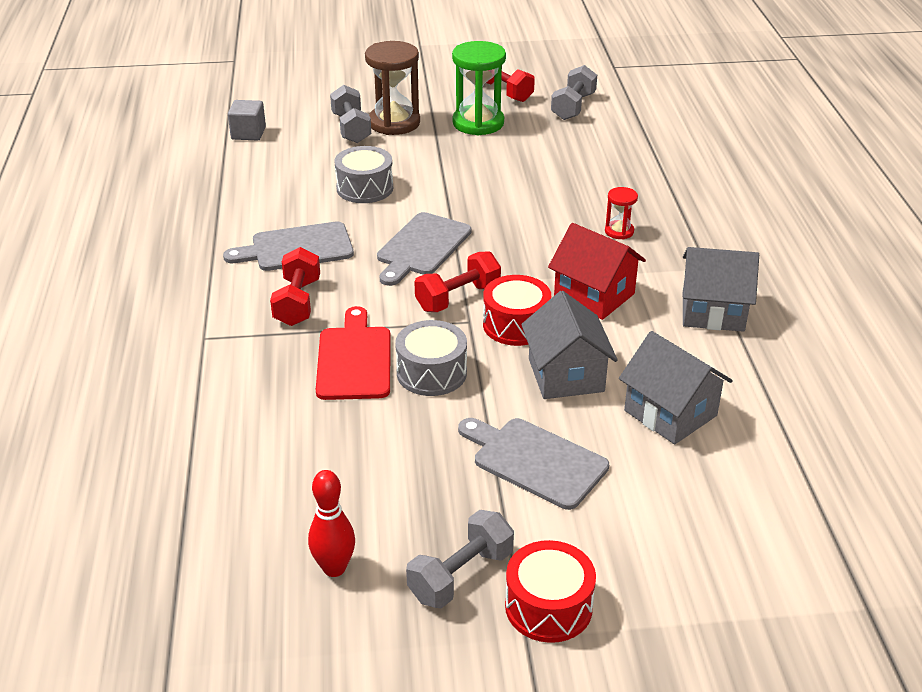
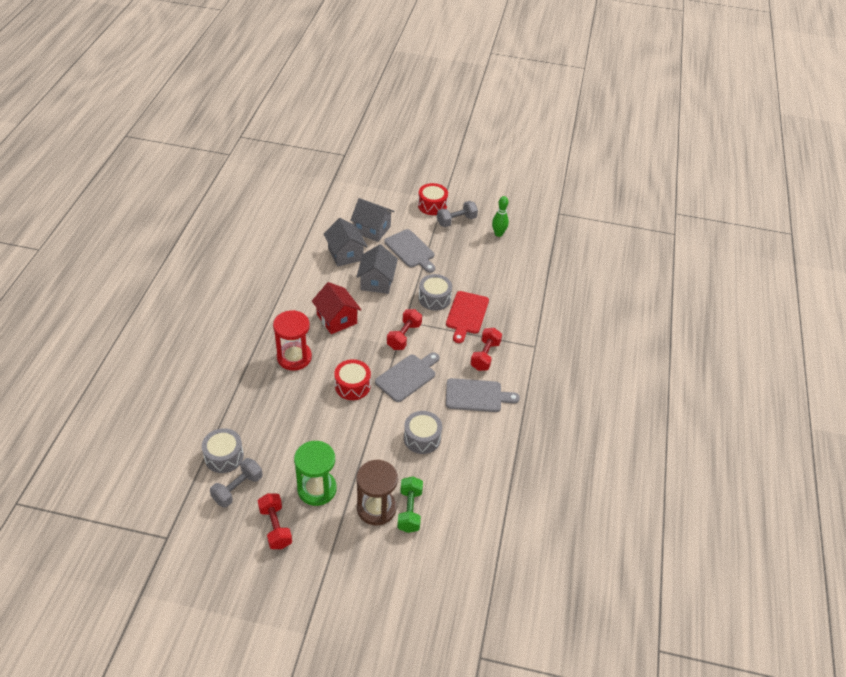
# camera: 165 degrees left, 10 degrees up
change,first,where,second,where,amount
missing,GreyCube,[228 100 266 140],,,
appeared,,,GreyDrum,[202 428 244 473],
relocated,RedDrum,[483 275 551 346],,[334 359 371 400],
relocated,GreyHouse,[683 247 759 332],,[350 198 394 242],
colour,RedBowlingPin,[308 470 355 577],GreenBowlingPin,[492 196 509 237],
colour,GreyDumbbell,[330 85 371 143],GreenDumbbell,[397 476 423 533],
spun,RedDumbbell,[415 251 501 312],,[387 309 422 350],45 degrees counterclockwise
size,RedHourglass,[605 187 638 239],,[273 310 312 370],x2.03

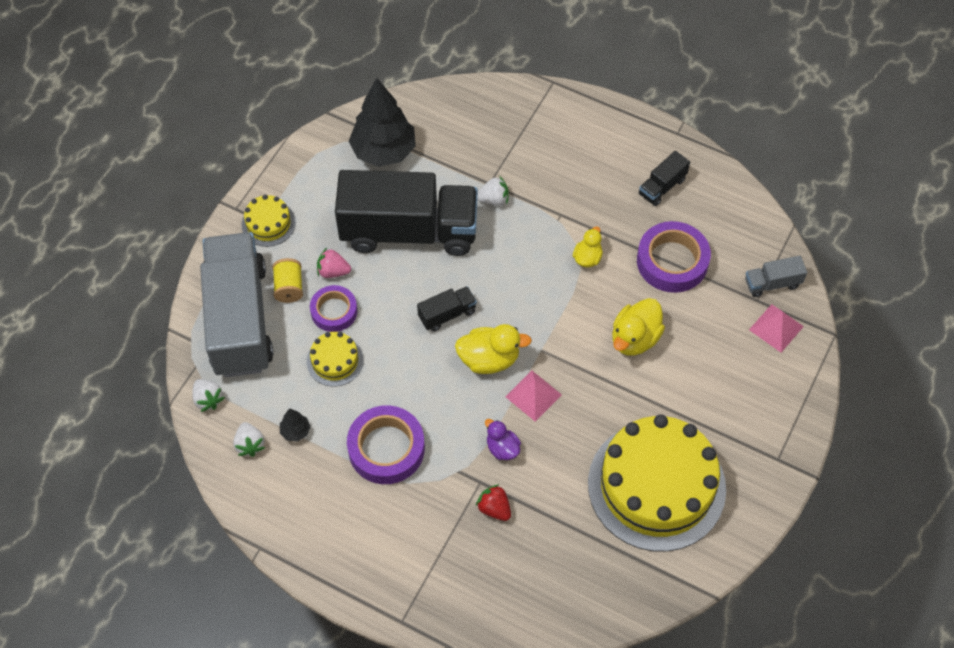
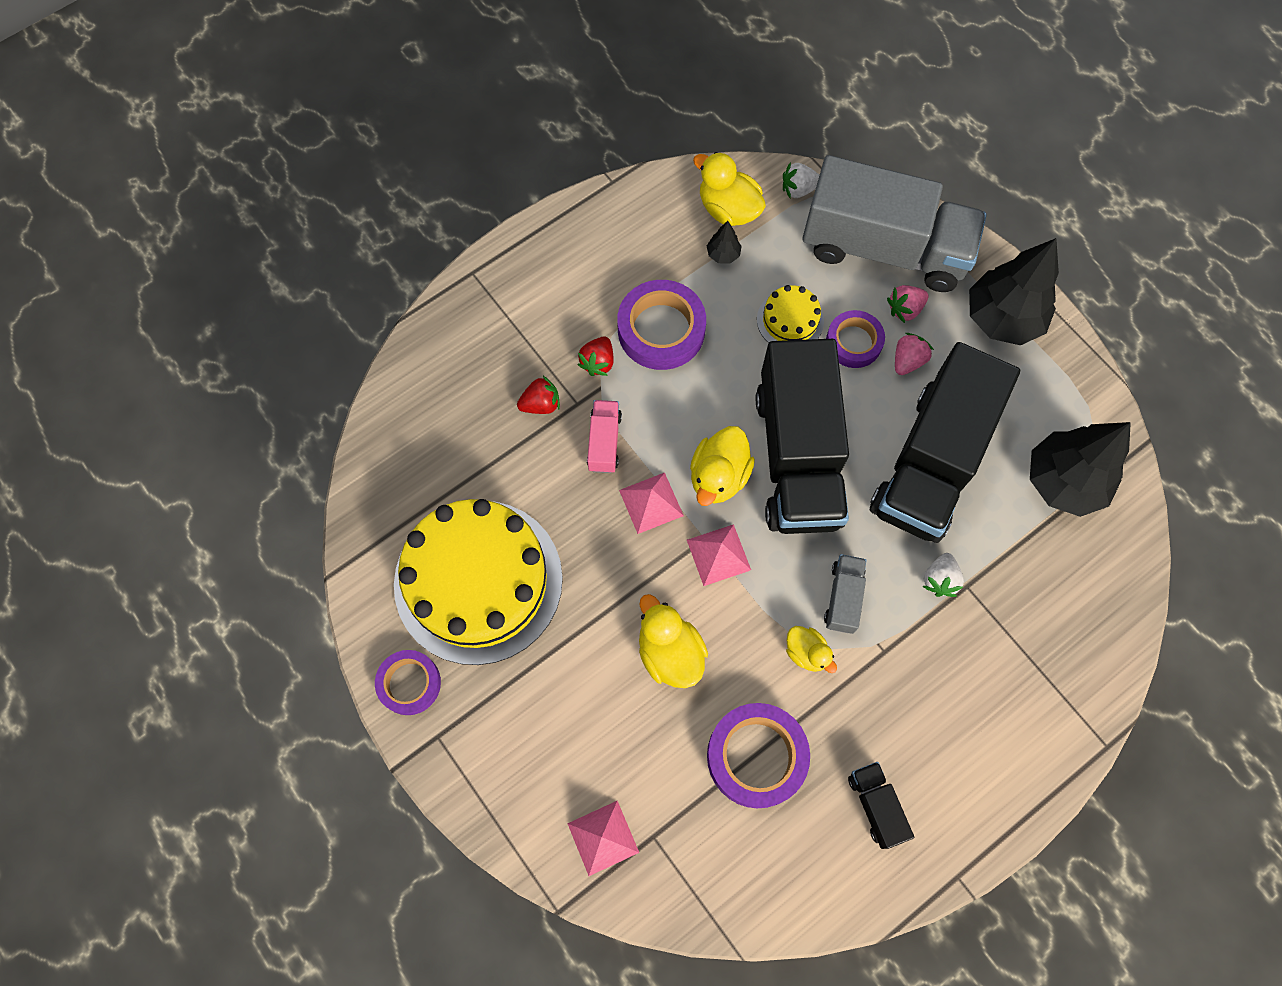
# camera: 115 degrees right, 10 degrees up
change,first,where,second,where,amount
appeared,,,PurpleTape,[375 650 441 715],
appeared,,,RedStrawberry,[577 337 614 376],
appeared,,,PinkPyramid,[687 524 751 586],
relocated,GreyTruck,[745 256 807 297],,[824 554 867 634],
exchanged,WhiteStrawberry,[233 422 265 457],YellowDuck,[693 152 766 226],
exchanged,YellowCake,[242 195 296 247],BlackTree,[969 238 1059 345],
exchanged,YellowSpool,[272 258 303 303],PinkStrawberry,[887 285 928 323],
exchanged,PurpleDuck,[485 419 521 460],PinkTruck,[587 400 622 473],
size,BlackTruck,[417 286 477 332],,[756 339 849 534],x2.48

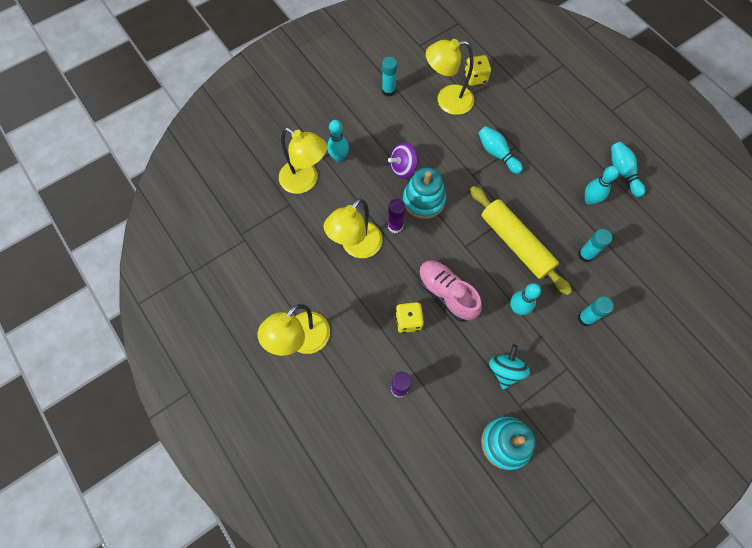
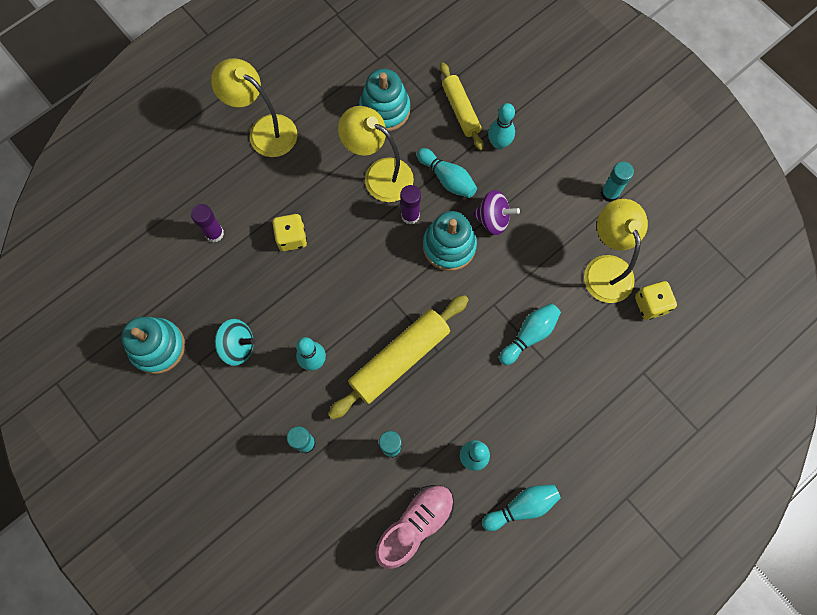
# camera: 85 degrees right, 5 degrees up
change,first,where,second,where,amount
appeared,,,TurquoiseStackingToy,[359 69 410 131],
appeared,,,TurquoiseBowlingPin,[417 148 477 198],
relocated,PinkShoe,[418 260 482 322],,[375 485 454 569],
exchanged,YellowLamp,[279 128 327 194],YellowRollingPin,[440 63 484 151],
spun,PurpleSpinningTop,[388 142 419 178],,[472 190 520 235],135 degrees clockwise

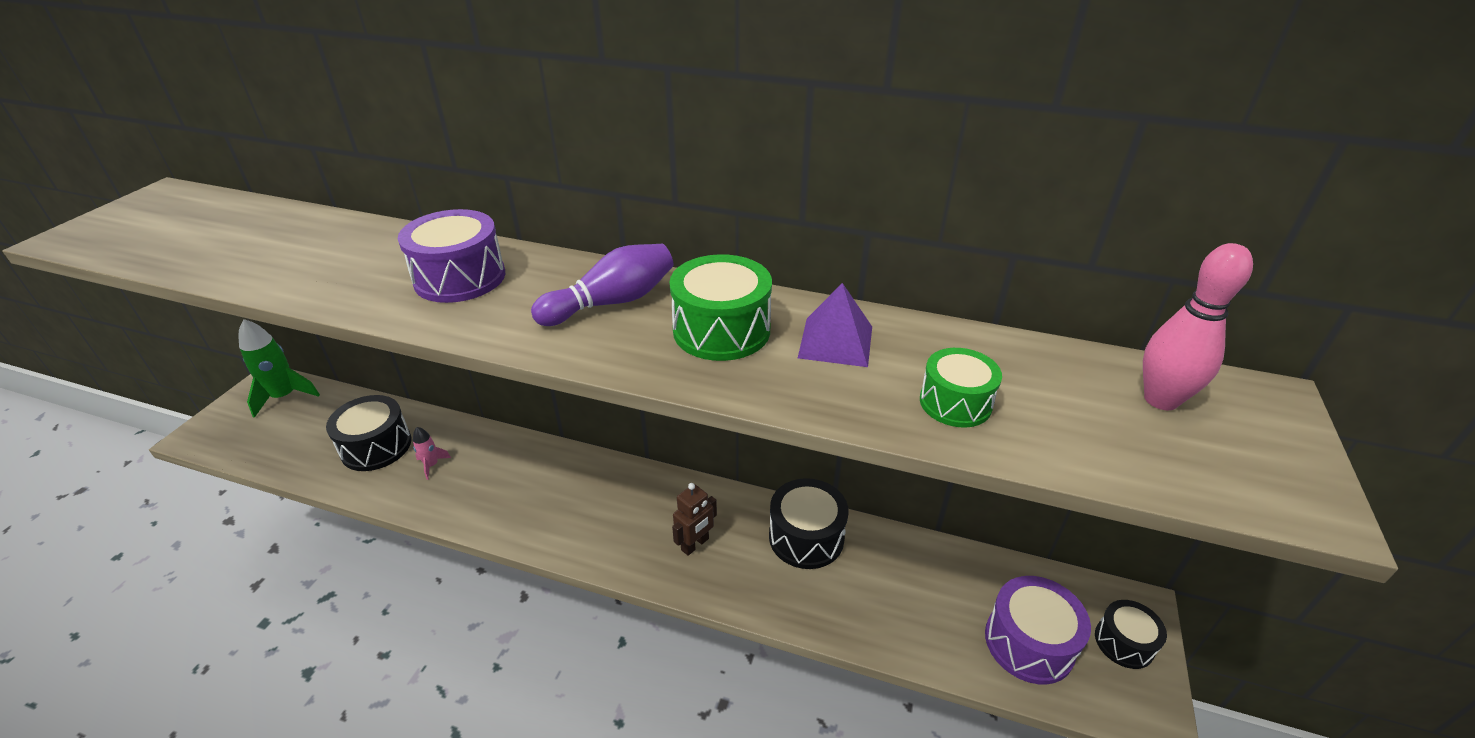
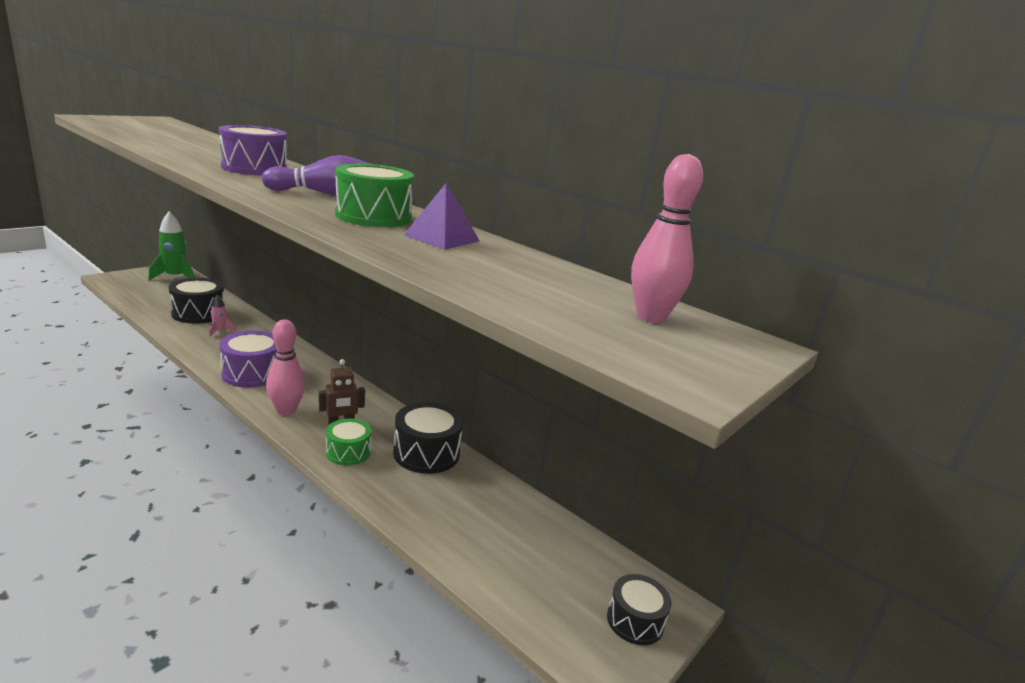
# camera: 20 degrees right, 15 degrees down
change,first,where,second,where,amount
appeared,,,PinkBowlingPin,[266 319 305 416],
relocated,GreenDrum,[920 348 1002 427],,[326 419 372 465],
relocated,PurpleDrum,[985 576 1091 684],,[219 331 276 388],

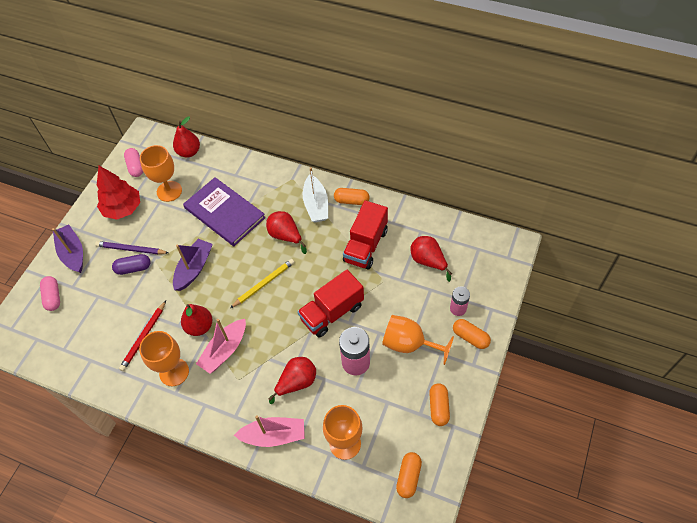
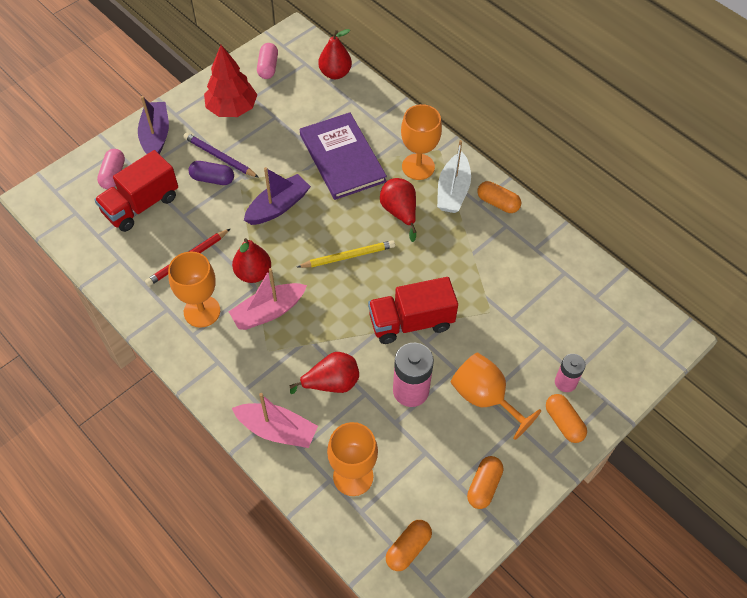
# camera: 20 degrees right, 0 degrees up
change,first,where,second,where,amount
missing,RedPear,[410 236 452 282],,,
relocated,OrangeGoblet,[140 145 182 202],,[401 104 442 180],
relocated,RedTruck,[343 201 388 269],,[94 150 178 232],

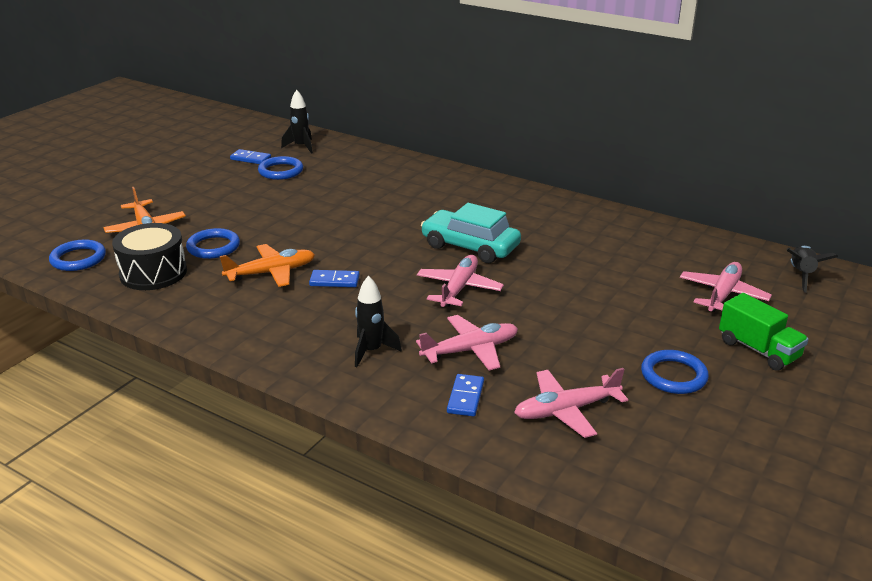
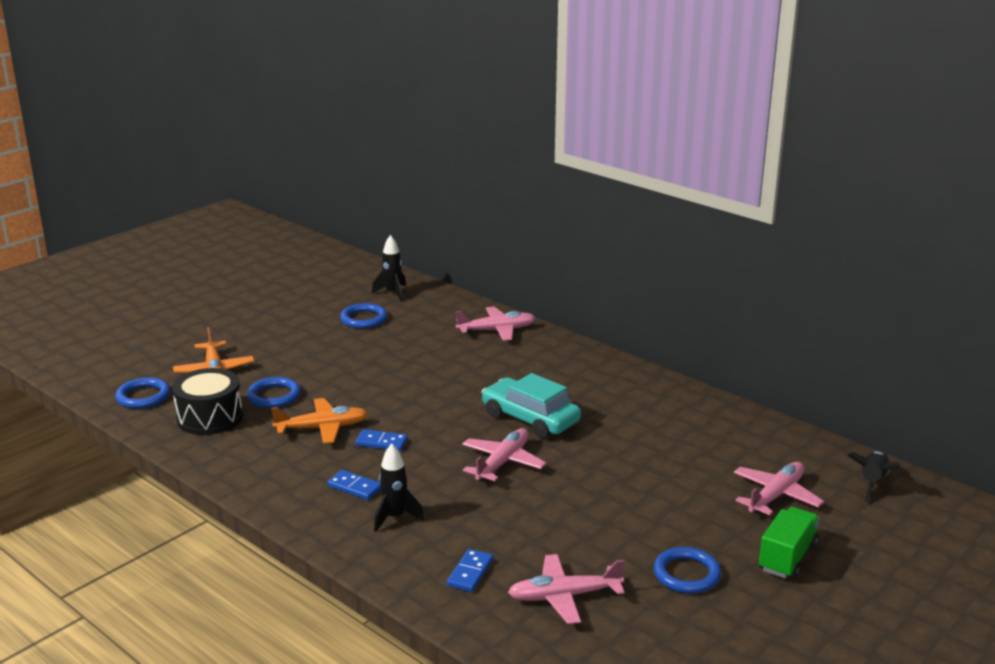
# camera: 10 degrees right, 5 degrees down
change,first,where,second,where,amount
relocated,BlueDomino,[230 149 271 164],,[327 470 381 500],
relocated,PinkPlane,[416 315 518 371],,[456 307 536 341],
spun,GreenTruck,[719 293 809 371],,[759 507 820 579],120 degrees counterclockwise

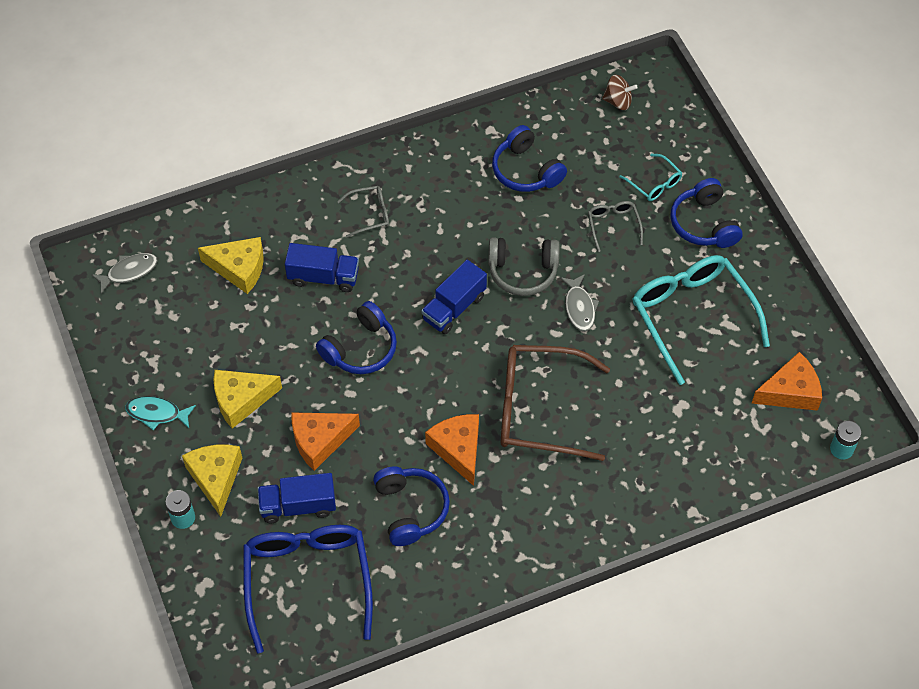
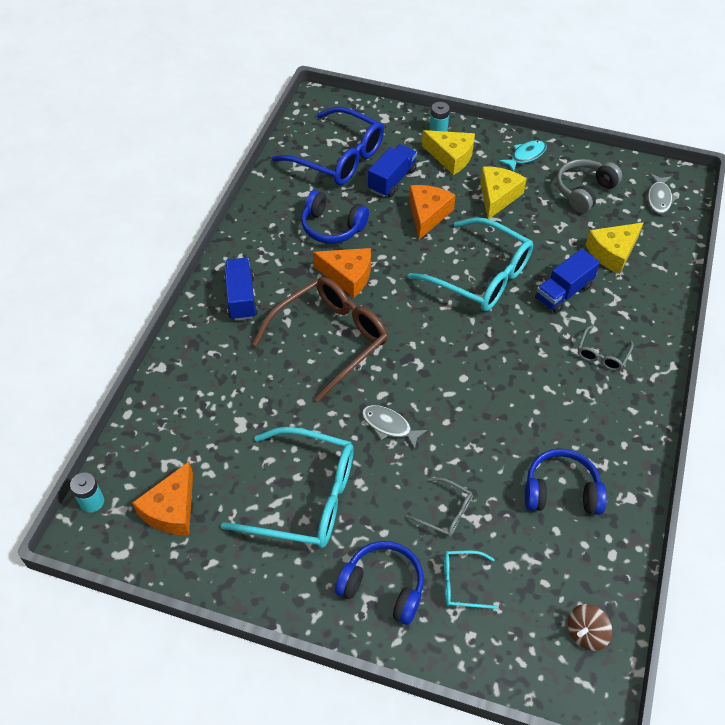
# camera: 130 degrees right, 5 degrees down
change,first,where,second,where,amount
relocated,BlueTruck,[421 260 487 334],,[224 258 258 321],
relocated,GreyHeadphones,[488 237 560 296],,[556 159 622 213],
exchanged,BlueHeadphones,[316 301 397 374],TurquoiseGlasses,[408 217 533 311],

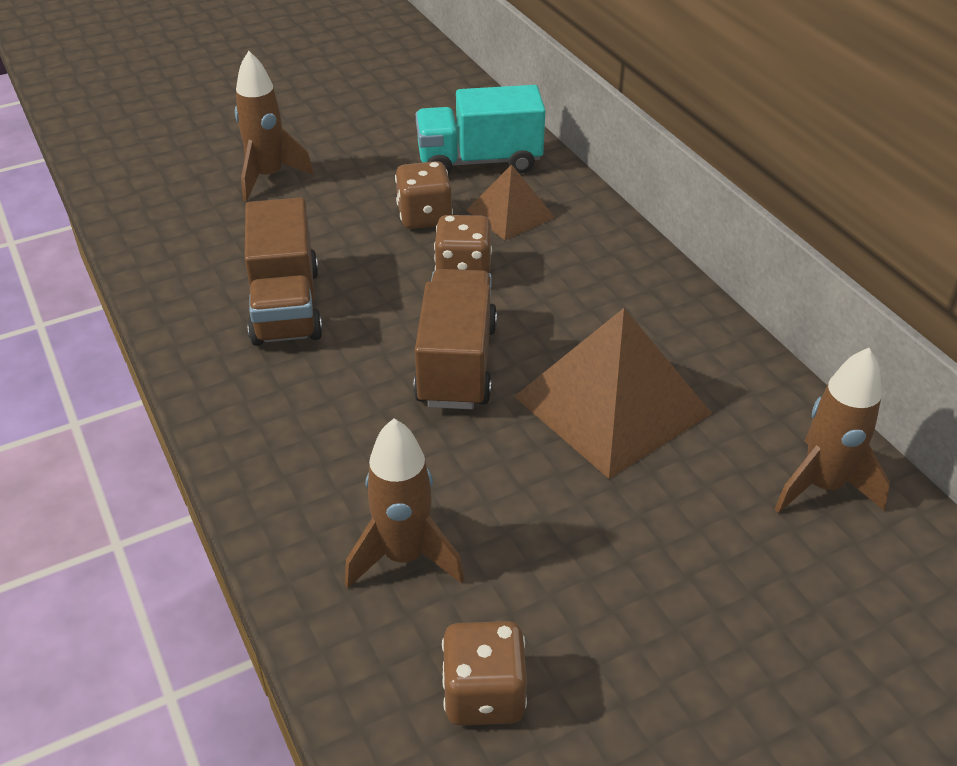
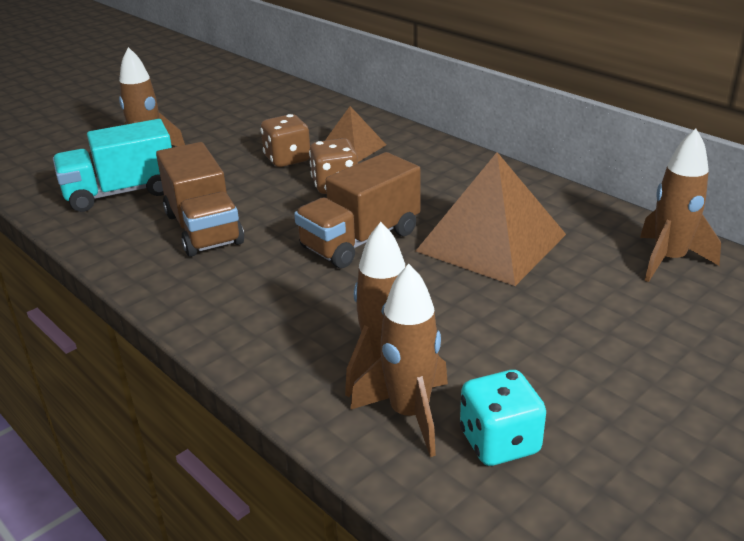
# camera: 15 degrees left, 10 degrees down
change,first,where,second,where,amount
appeared,,,BrownRocket,[350 264 448 457],
relocated,TurquoiseTruck,[416 85 545 175],,[53 119 172 212],
colour,BrownDice,[442 621 527 726],TurquoiseDice,[460 370 546 466],
spun,BrownTruck,[413 269 497 409],,[294 152 421 268],120 degrees counterclockwise

